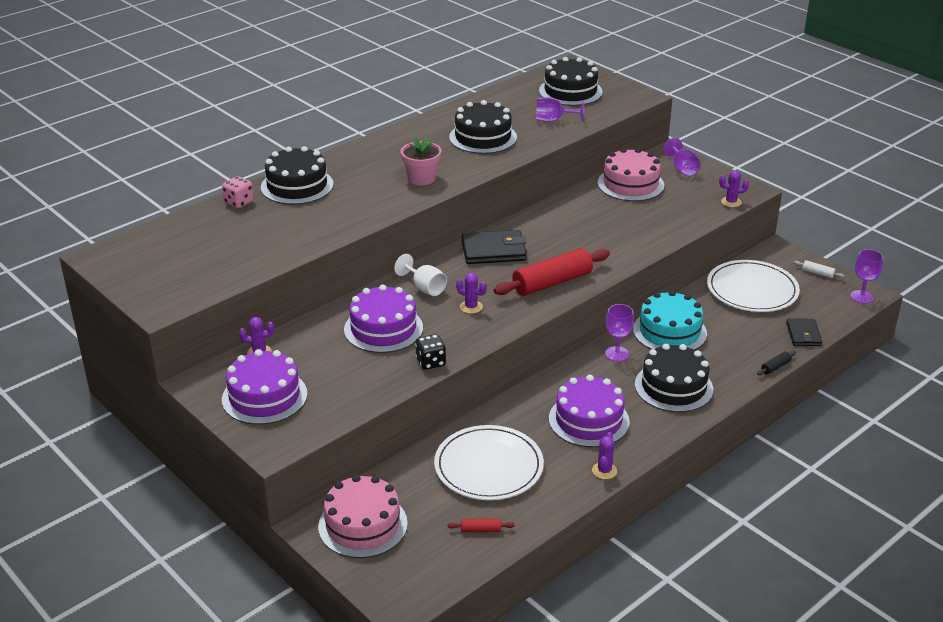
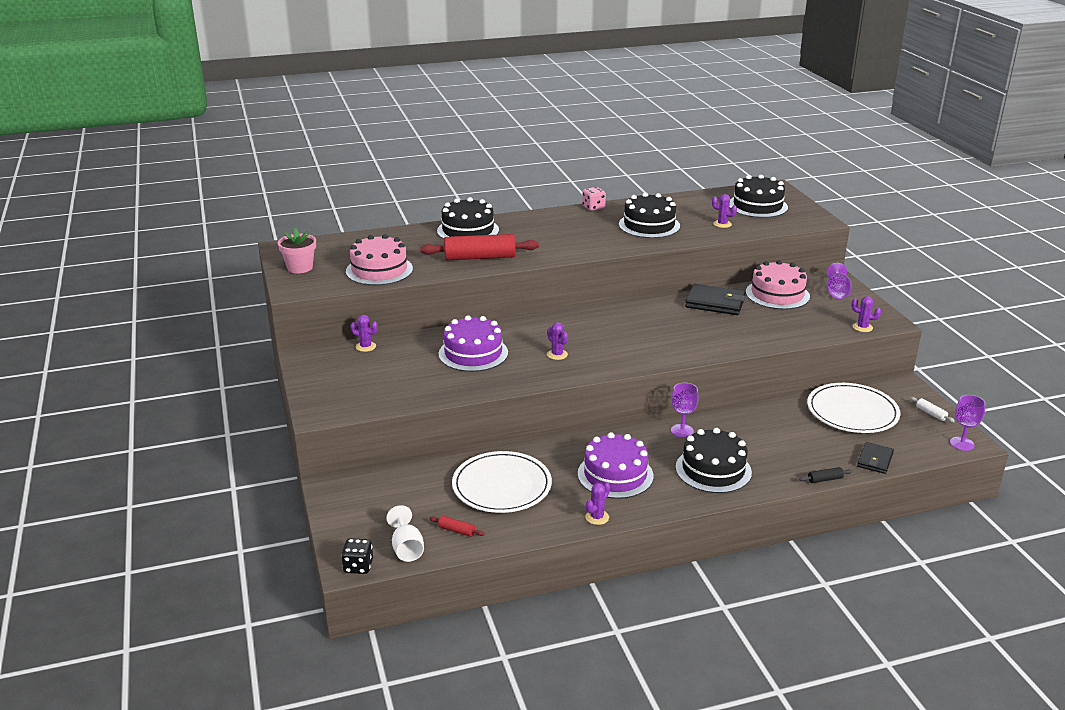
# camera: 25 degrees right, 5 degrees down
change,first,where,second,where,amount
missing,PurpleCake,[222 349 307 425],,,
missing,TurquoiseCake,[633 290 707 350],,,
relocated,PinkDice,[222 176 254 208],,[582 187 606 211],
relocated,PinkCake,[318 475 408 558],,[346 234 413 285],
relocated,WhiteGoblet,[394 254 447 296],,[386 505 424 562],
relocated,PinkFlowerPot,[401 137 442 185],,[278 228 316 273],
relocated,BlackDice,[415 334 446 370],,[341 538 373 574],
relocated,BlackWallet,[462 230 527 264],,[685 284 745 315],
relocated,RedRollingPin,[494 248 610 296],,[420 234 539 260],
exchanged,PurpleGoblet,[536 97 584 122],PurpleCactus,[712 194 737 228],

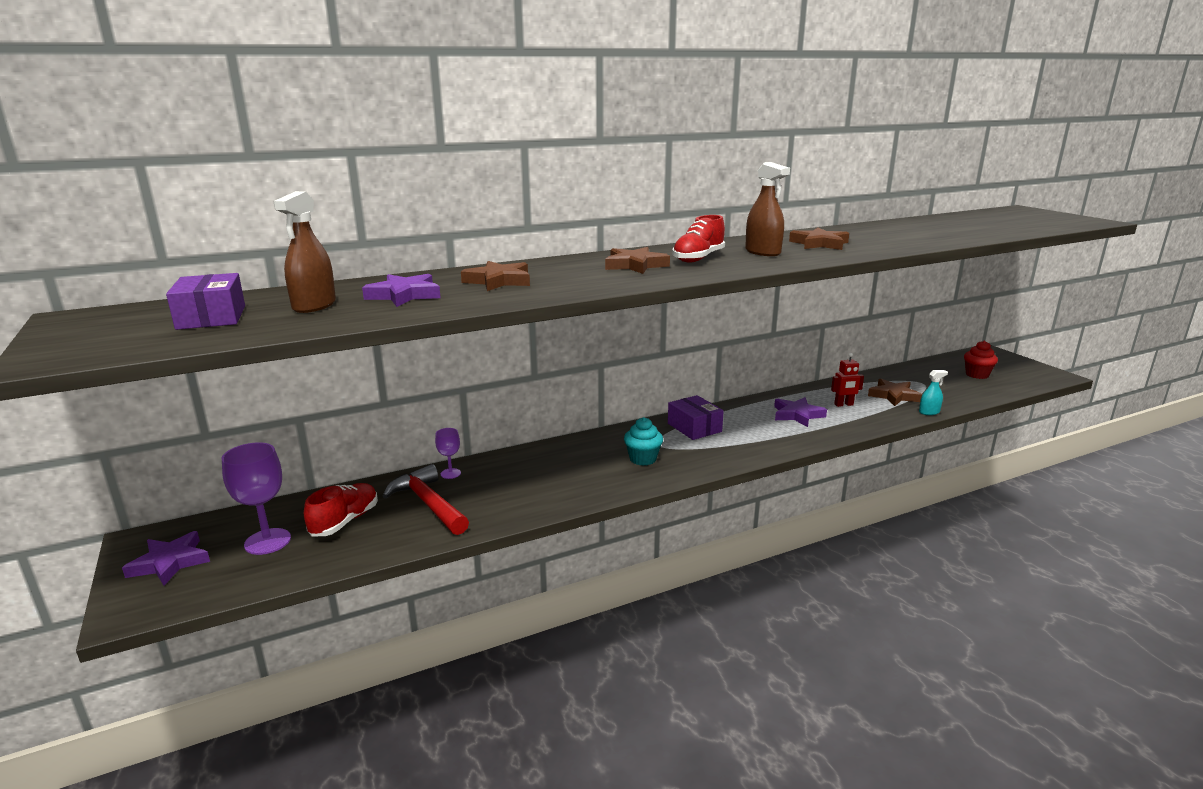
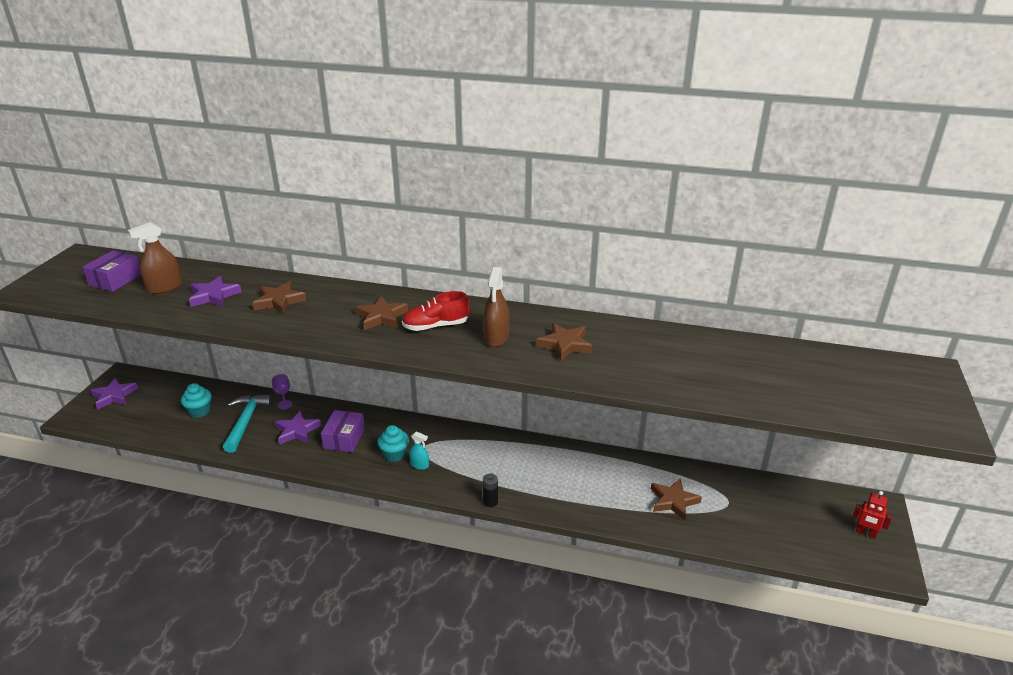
# camera: 40 degrees right, 10 degrees up
change,first,where,second,where,amount
missing,PurpleGoblet,[222 442 291 555],,,
missing,RedCupcake,[964 341 998 379],,,
appeared,,,BlackBattery,[483 473 498 507],
relocated,PurpleBox,[668 395 724 440],,[321 410 365 452],
relocated,PurpleStar,[774 397 827 427],,[275 410 321 445],
relocated,RedRobot,[831 353 864 407],,[853 491 892 539],
relocated,TurquoiseSprayBottle,[919 370 948 415],,[409 431 429 470],
exchanged,RedShoe,[304 483 378 537],TurquoiseCupcake,[181 383 212 418],
colour,RedHammer,[383 464 469 535],TurquoiseHammer,[223 394 273 453],

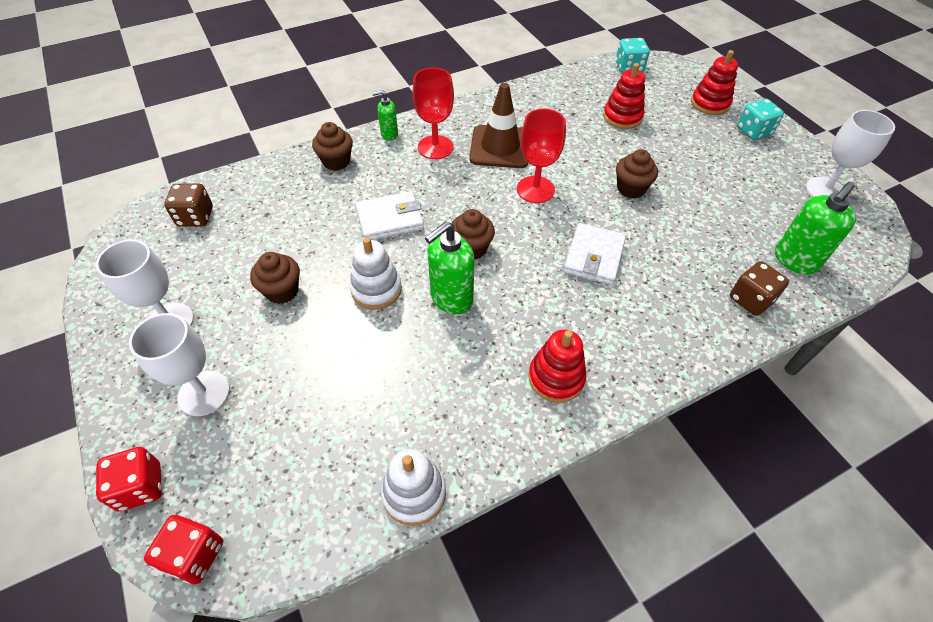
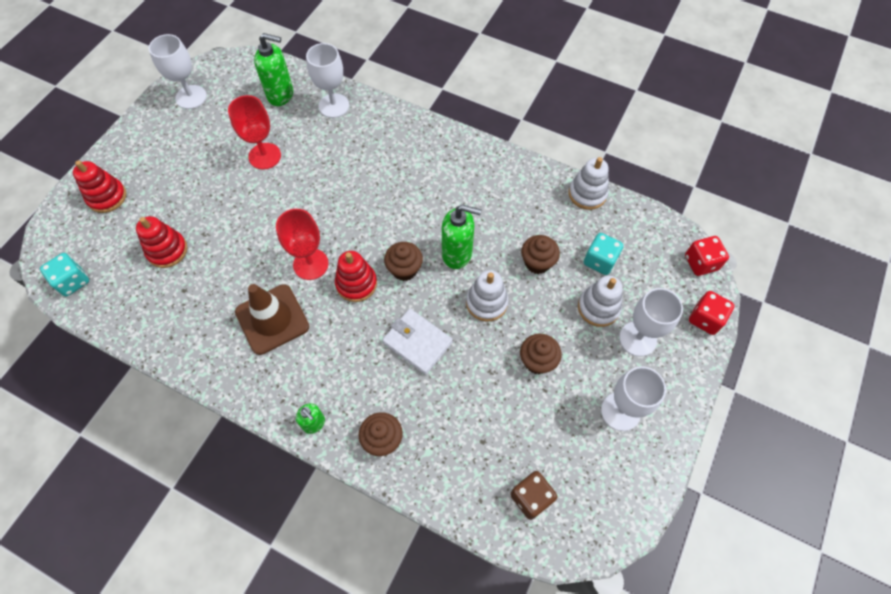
# camera: 125 degrees left, 10 degrees up
change,first,where,second,where,amount
missing,WhiteWallet,[564 223 626 285],,,
appeared,,,WhiteStackingToy,[578 276 623 327],
relocated,RedGoblet,[412 68 454 159],,[228 95 281 169],
relocated,RedStackingToy,[528 330 587 403],,[335 251 377 302],
relocated,BrownCupcake,[616 149 658 199],,[521 235 560 274],
relocated,TurquoiseDice,[737 99 784 140],,[584 233 623 275],
exchanged,BrownDice,[730 261 789 316],WhiteGoblet,[306 43 349 118],

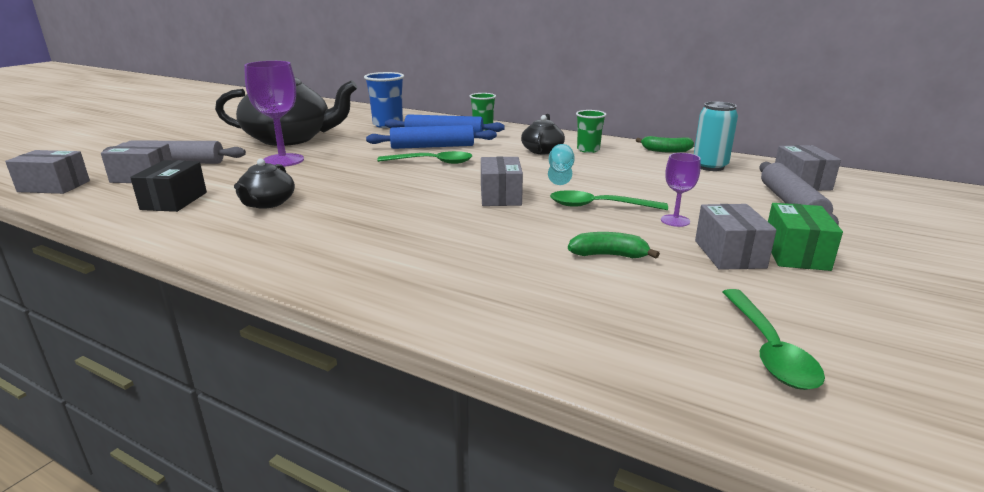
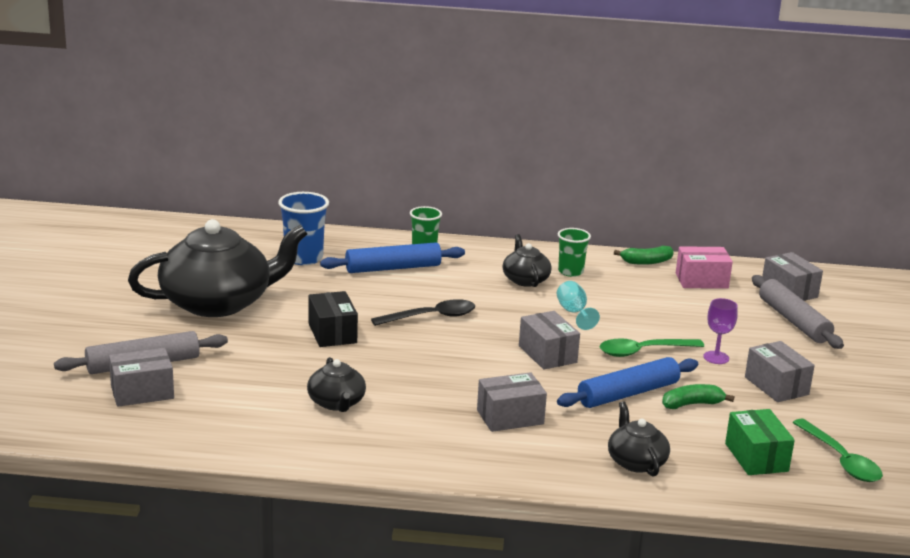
# camera: 25 degrees left, 0 degrees up
change,first,where,second,where,amount
missing,PurpleGoblet,[244 61 304 167],,,
appeared,,,BlackTeapot,[608 401 670 477],
relocated,GreyBox,[5 150 90 194],,[477 372 547 432],
relocated,BlackBox,[130 160 207 212],,[308 291 358 347],
relocated,BlueRollingPin,[366 125 497 149],,[557 357 698 408],
relocated,GreenBox,[768 203 843 271],,[725 409 795 475],
exchanged,TurquoiseCan,[694 101 738 171],PinkBox,[676 246 733 289],
colour,GreenSpoon,[377 151 472 164],BlackSpoon,[371 299 475 326],

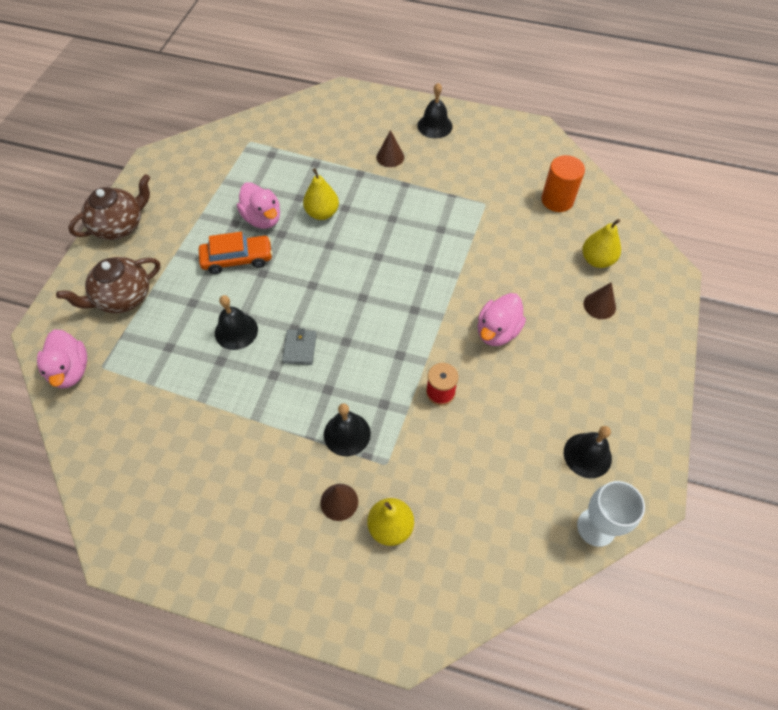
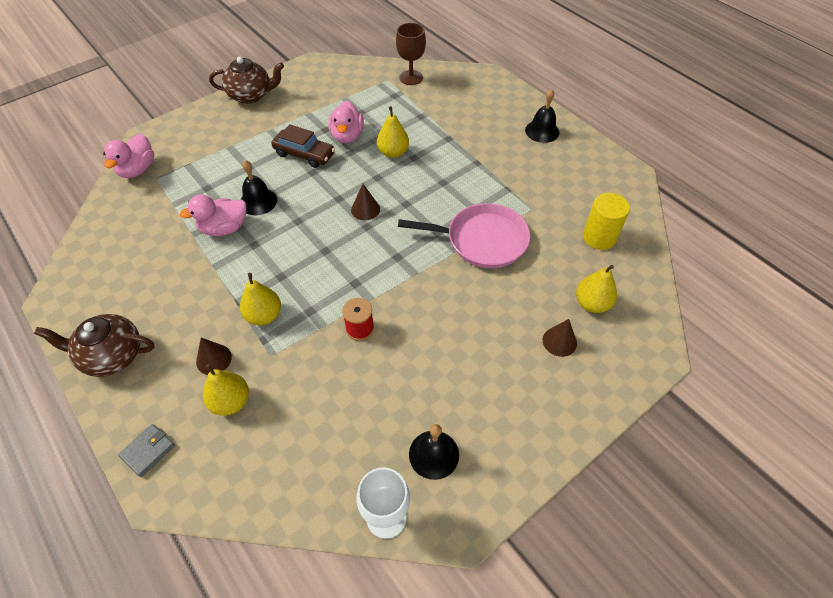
# camera: 35 degrees right, 5 degrees down
change,first,where,second,where,amount
appeared,,,BrownGoblet,[396 23 426 85],
appeared,,,PinkPan,[398 203 530 268],
relocated,BrownTeapot,[56 257 160 313],,[34 314 155 377],
relocated,GreyWallet,[282 328 317 365],,[118 424 175 477],
relocated,BrownCone,[377 130 404 167],,[351 184 380 220],
relocated,PinkDuck,[478 293 526 346],,[180 195 246 236],
exchanged,BlackBell,[324 403 371 456],YellowPear,[240 273 281 325],
colour,OrangeCar,[199 232 273 274],BrownCar,[271 124 335 168],
colour,OrangeCylinder,[541 155 585 212],YellowCylinder,[583 193 630 250],

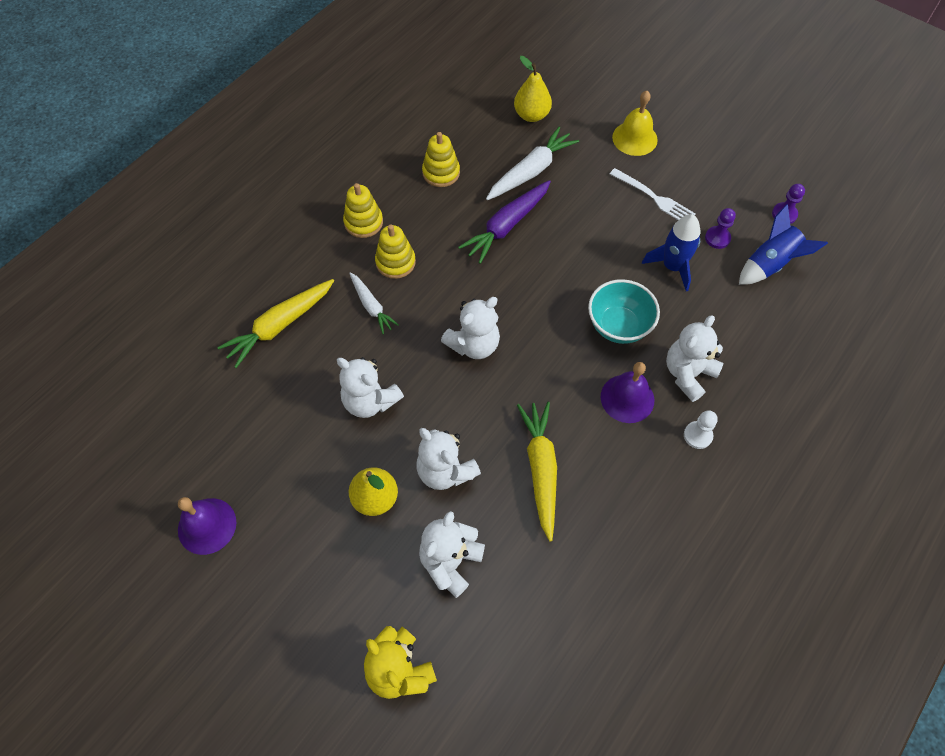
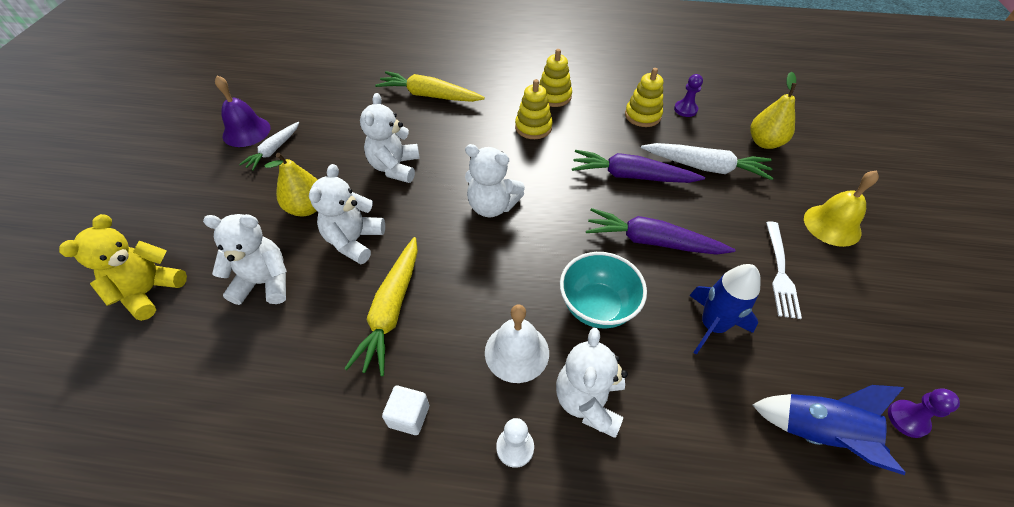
# camera: 60 degrees right, 10 degrees down
change,first,where,second,where,amount
appeared,,,WhiteCube,[382 386 429 435],
appeared,,,PurpleCarrot,[586 208 735 255],
relocated,WhiteCarrot,[349 272 399 334],,[239 122 299 171],
relocated,PurplePawn,[705 208 736 249],,[674 74 703 117],
colour,PurpleBell,[601 362 654 423],WhiteBell,[485 304 549 383],
spun,YellowCarrot,[517 402 557 541],,[344 237 418 376],135 degrees clockwise
spun,WhiteTeddyBear,[666 315 723 402],,[556 328 628 438],90 degrees counterclockwise

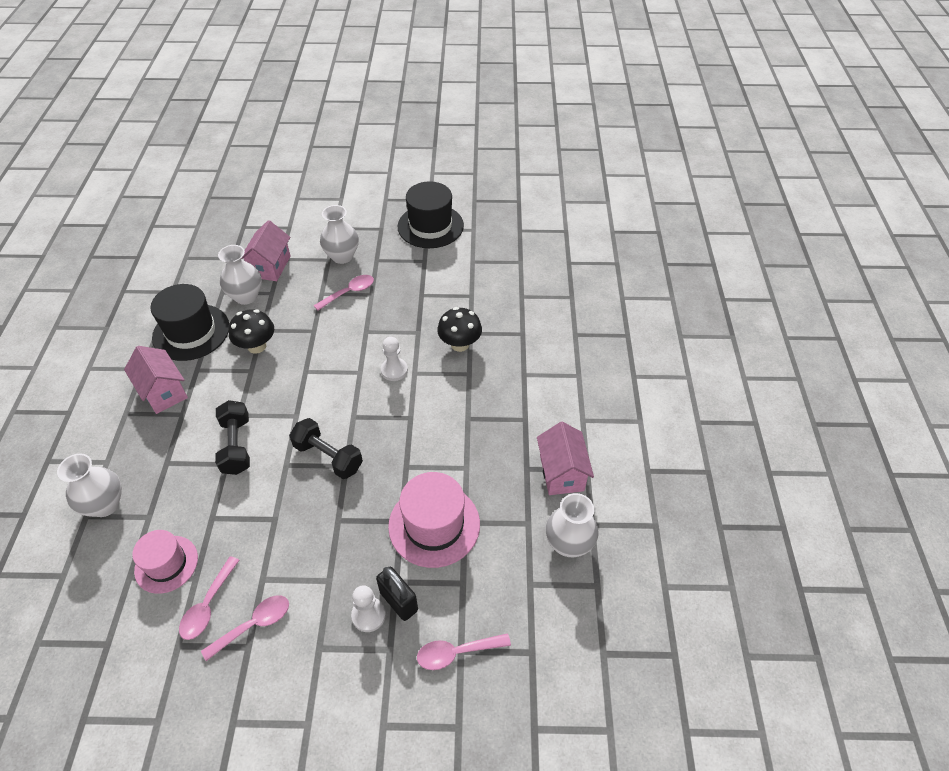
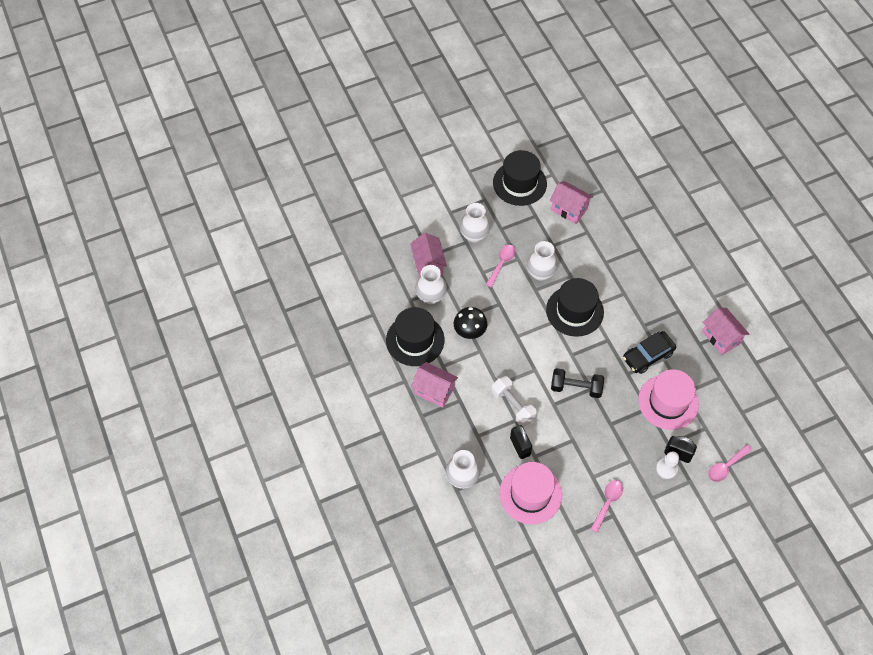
# camera: 25 degrees left, 10 degrees up
change,first,where,second,where,amount
missing,PinkSpoon,[179 556 240 640],,,
missing,BlackMushroom,[437 307 482 352],,,
appeared,,,BlackPadlock,[510 425 532 459],
appeared,,,PinkHouse,[550 181 593 224],
appeared,,,BlackCar,[623 331 676 374],
relocated,WhiteVase,[546 493 599 557],,[527 241 558 281],
exchanged,WhitePawn,[381 337 408 381],BlackHat,[546 278 604 337],
colour,BlackDumbbell,[215 400 250 475],WhiteDumbbell,[491 376 537 427],
size,PinkHat,[132 530 198 594],,[499 462 562 524],x1.54

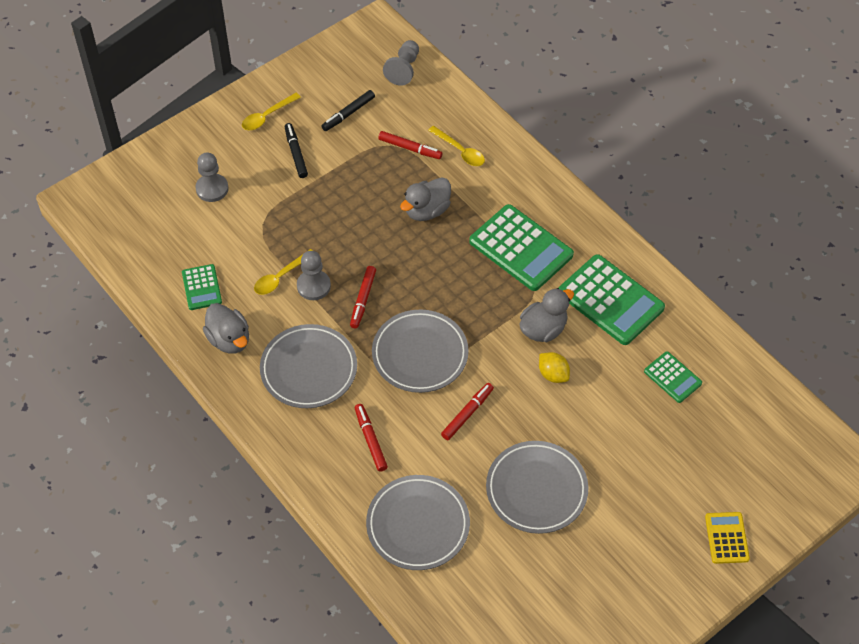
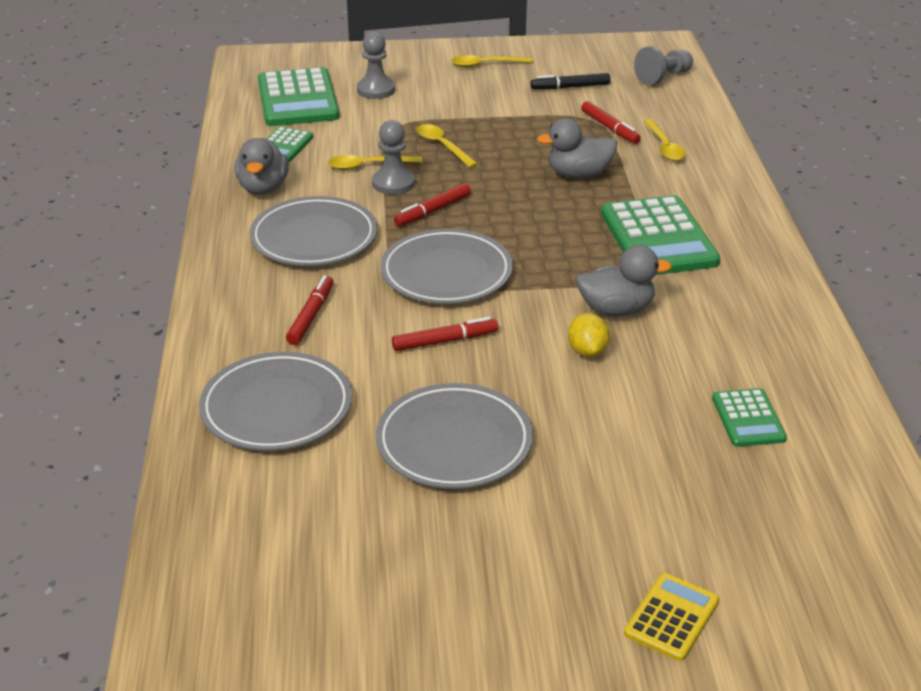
# camera: 35 degrees right, 20 degrees down
change,first,where,second,where,amount
missing,BlackMarker,[285 123 308 178],,,
appeared,,,YellowSpoon,[416 124 478 168],
relocated,GreenCalculator,[559 254 665 345],,[258 67 340 126],

